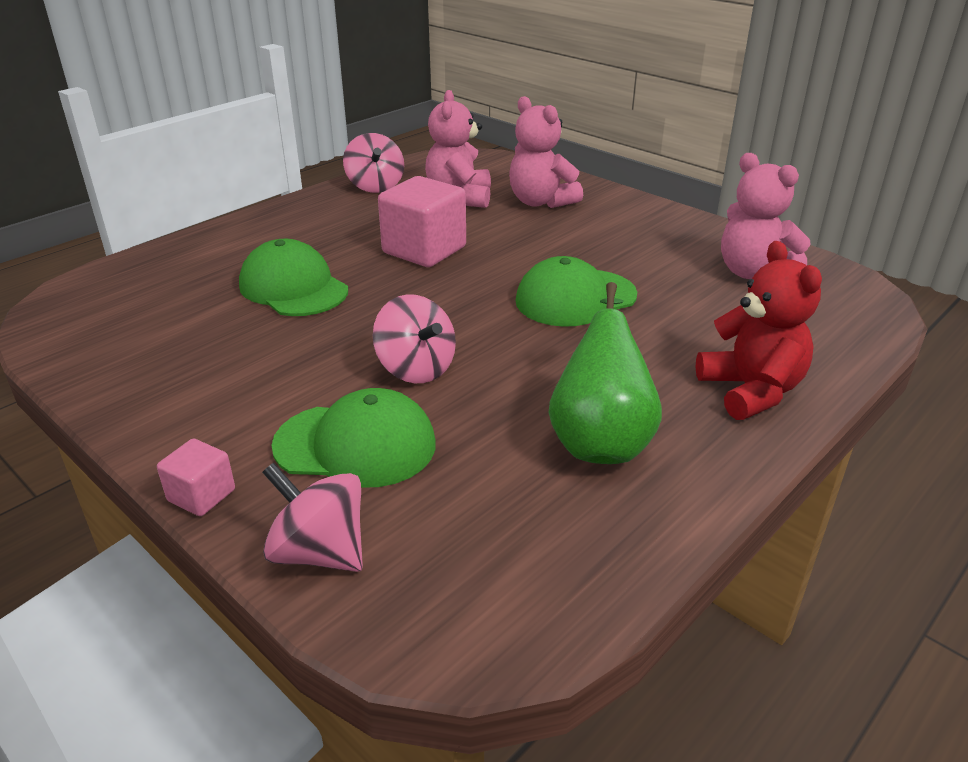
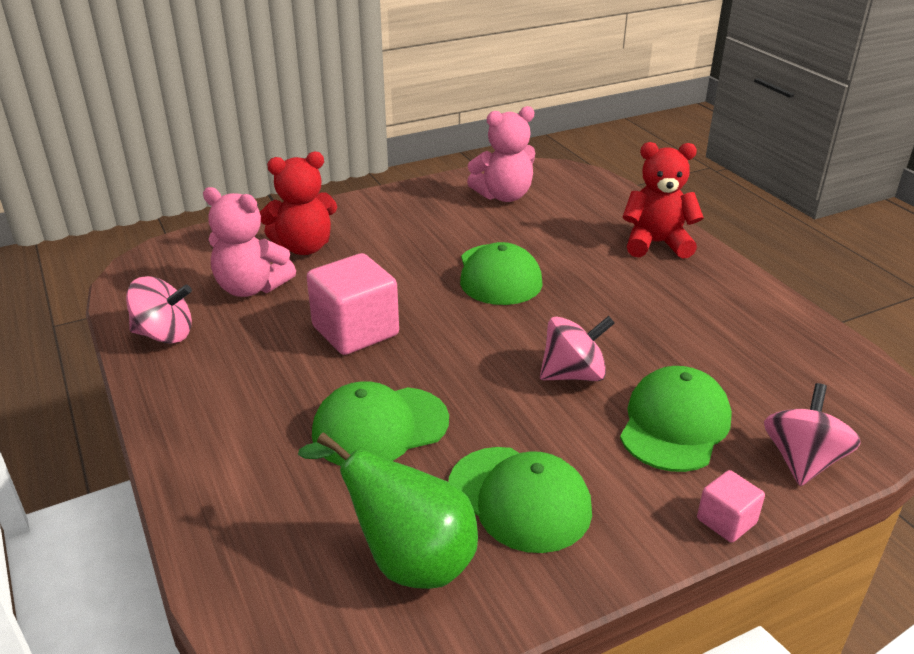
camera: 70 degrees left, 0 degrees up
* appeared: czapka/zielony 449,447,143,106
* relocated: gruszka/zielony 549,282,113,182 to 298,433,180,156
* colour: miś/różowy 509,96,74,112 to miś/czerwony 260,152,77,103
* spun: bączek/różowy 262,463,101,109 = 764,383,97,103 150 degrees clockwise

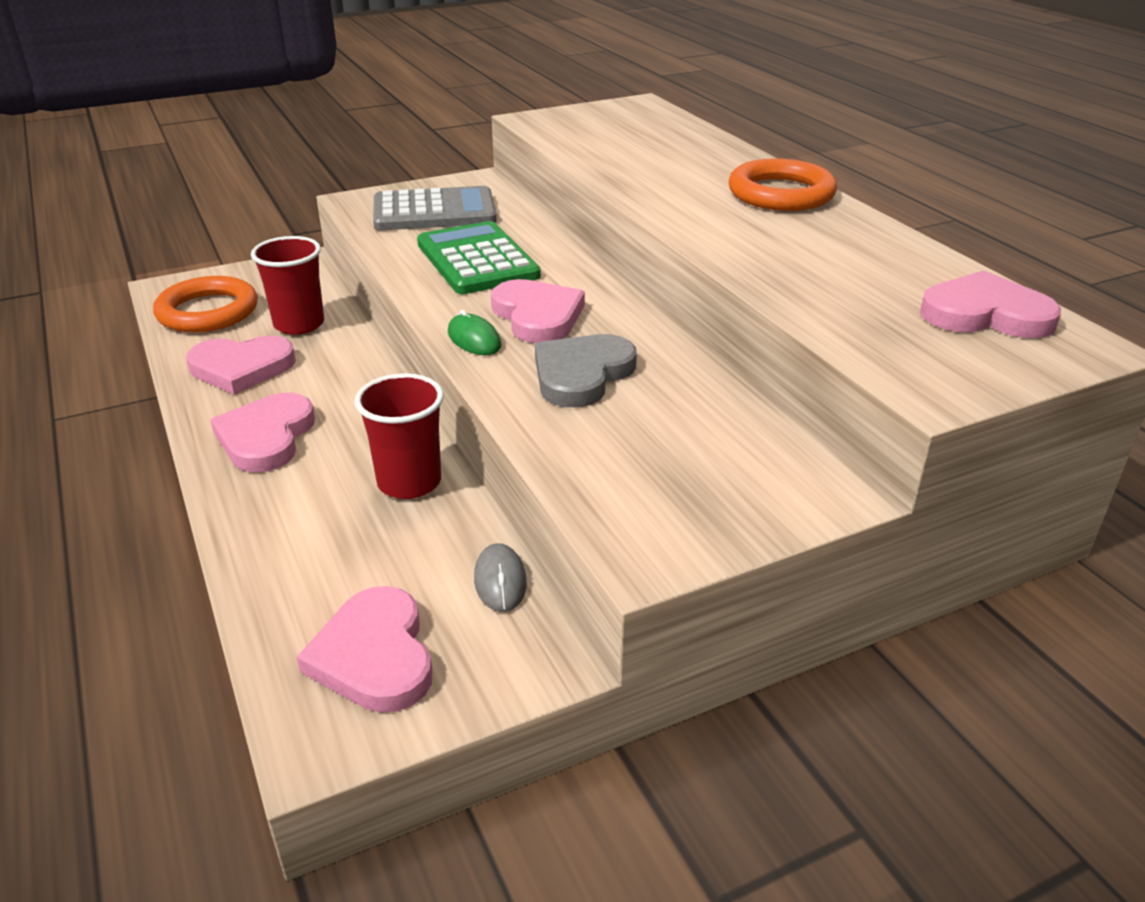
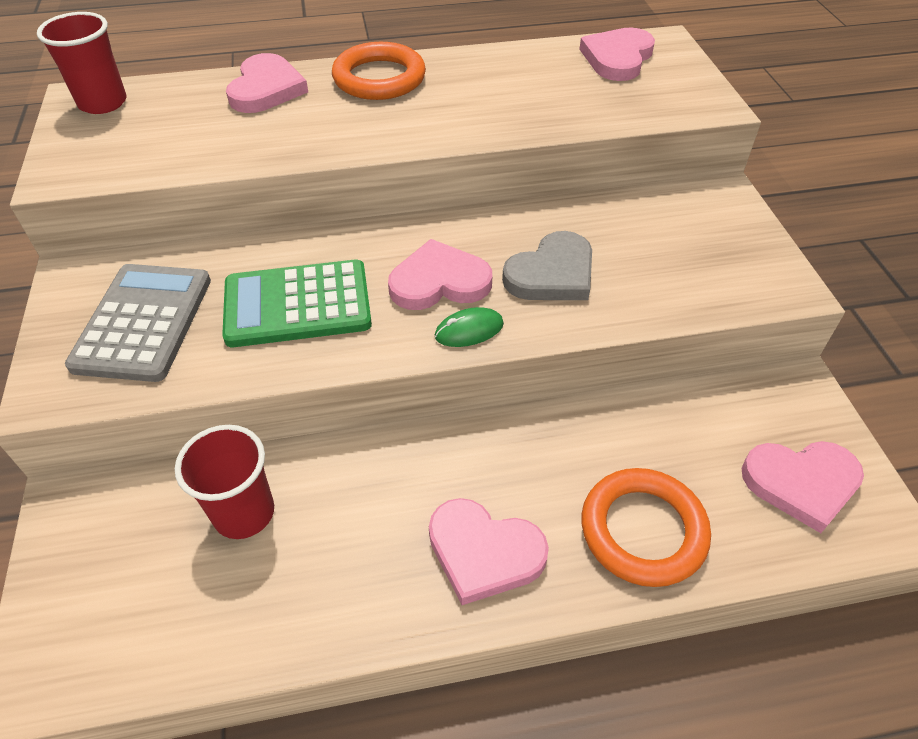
camera: 75 degrees left, 15 degrees up
* missing: myszka/szary 474,543,53,69
* relocated: pierścień/pomarańczowy 153,276,105,56 to 582,468,129,119
* relocated: serce/różowy 186,336,110,58 to 226,53,82,60
* relocated: szklanka/czerwony 355,373,89,126 to 37,12,89,102
* spun: serce/szary 535,334,102,73 = 502,231,90,69 90 degrees counterclockwise

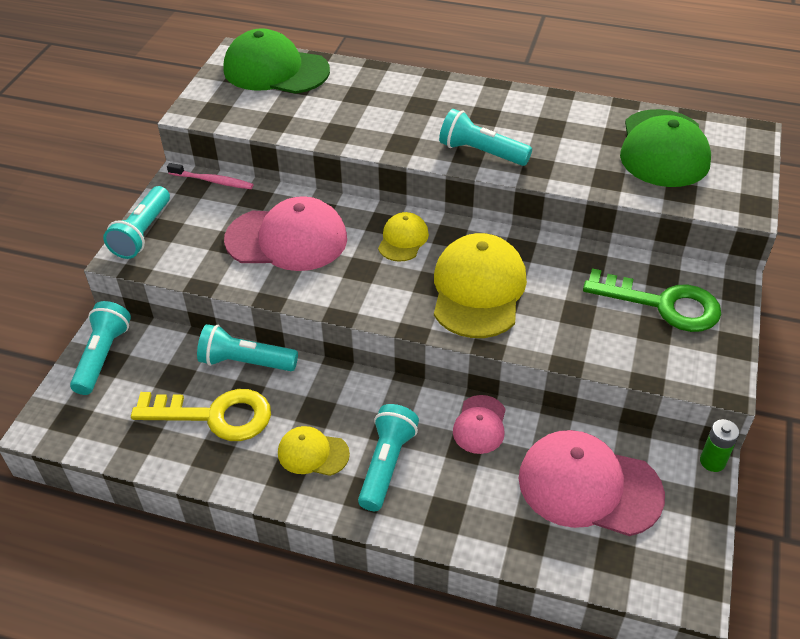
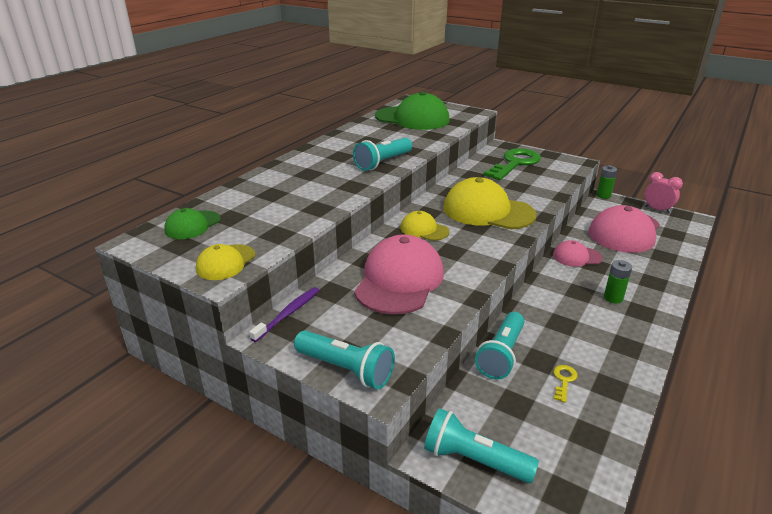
camera: 75 degrees left, 15 degrees down
* appeared: budzik/różowy 645,172,38,42
* relocated: czapka/żółty 278,426,72,50 to 196,244,59,36
* exchanged: latarka/turkusowy 358,404,61,107 to bateria/zielony 604,260,28,44
* colour: szczoteczka do zębów/różowy 167,163,87,26 to szczoteczka do zębów/fioletowy 249,287,70,55
* spun: czapka/różowy 453,395,53,59 = 553,240,50,27 150 degrees clockwise
* size: klucz/żółty 131,389,140,52 = 553,365,25,38 x0.40
* size: czapka/zielony 224,28,106,66 = 164,208,57,31 x0.52

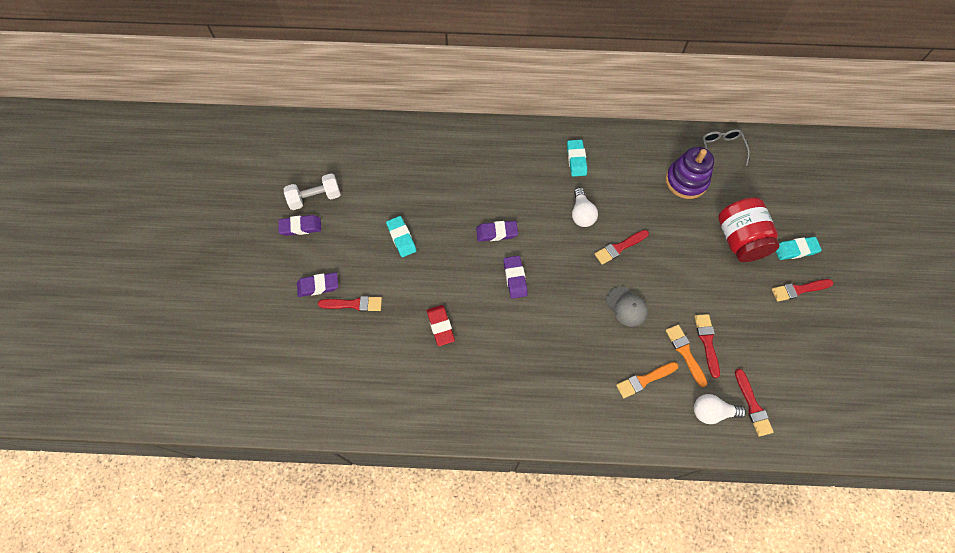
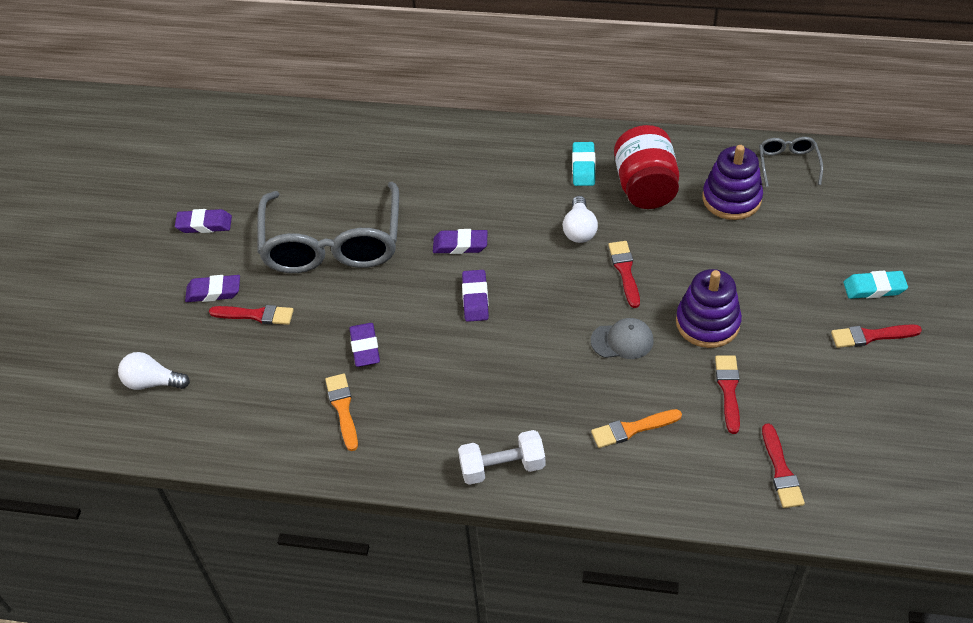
camera: 10 degrees right, 15 degrees down
* appeared: zabawka nakładanka/fioletowy 676,269,66,79
* relocated: hantel/biały 284,173,57,37 to 458,430,87,55
* relocated: pędzel/pomarańczowy 666,325,41,62 to 325,373,33,78
* relocated: żarówka/biały 694,394,52,30 to 118,352,72,38
* relocated: słoik/czerwony 718,197,62,65 to 614,125,65,84
* exchanged: gumka do mazania/turkusowy 386,216,30,41 to okulary/szary 257,182,142,91
* colour: gumka do mazania/czerwony 427,305,28,41 to gumka do mazania/fioletowy 349,323,31,44
* spun: pędzel/czerwony 595,230,54,35 = 608,241,32,67 105 degrees clockwise
* spun: czapka/szary 606,287,42,40 = 591,318,62,41 60 degrees counterclockwise

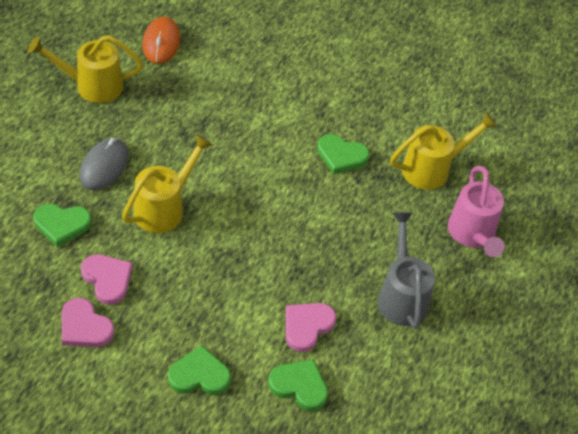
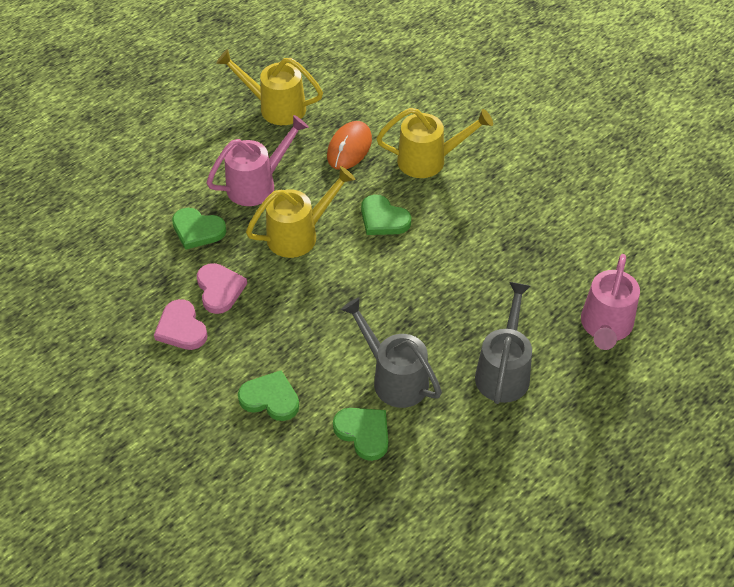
camera: 25 degrees right, 0 degrees up
* relocated: myszka/pomarańczowy 142,17,38,47 to 327,121,45,49
* relocated: serce/zielony 317,134,52,40 to 361,195,50,40
* relocated: konewka/żółty 390,112,107,78 to 376,108,117,70
* exchanged: myszka/szary 79,138,50,52 to konewka/różowy 207,115,102,91
* exchanged: serce/różowy 286,303,50,49 to konewka/szary 341,297,101,111

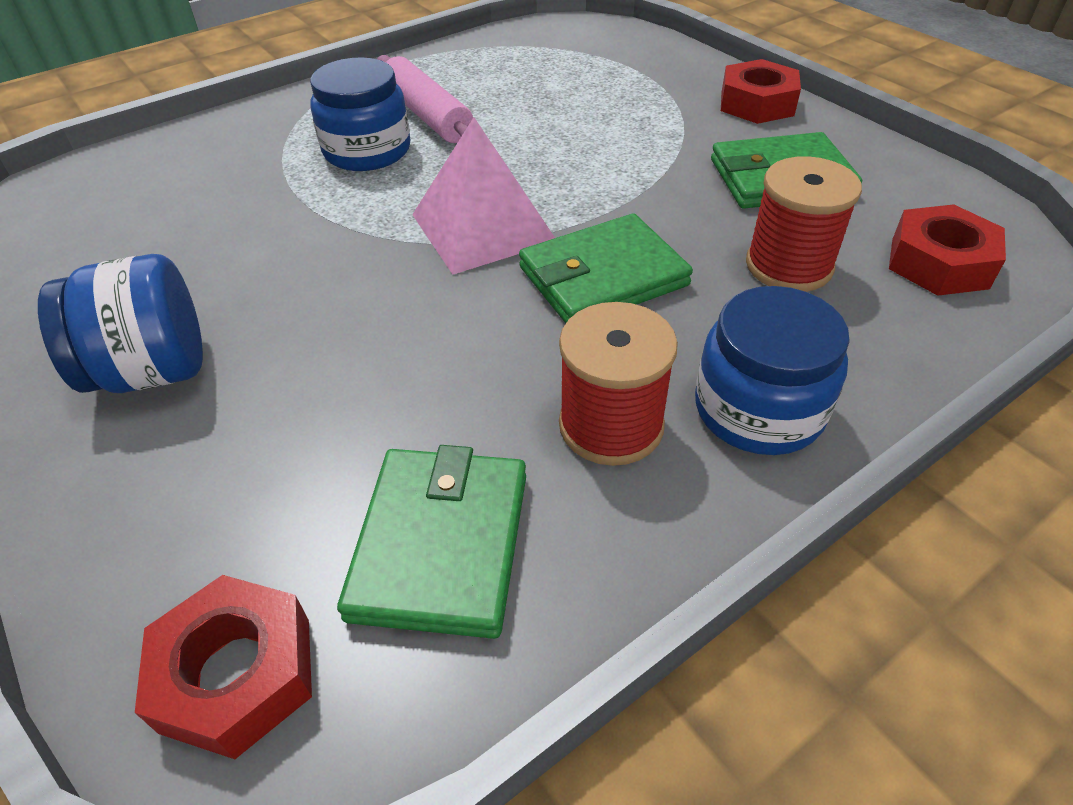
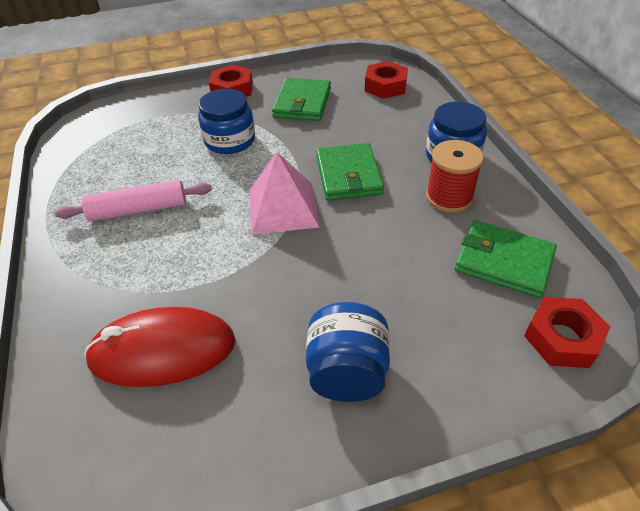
camera: 70 degrees left, 0 degrees up
* missing: szpulka/czerwony 746,156,116,136
* appeared: myszka/czerwony 84,307,152,80
* relocated: słoik/niebieski 310,57,100,114 to 198,89,57,65

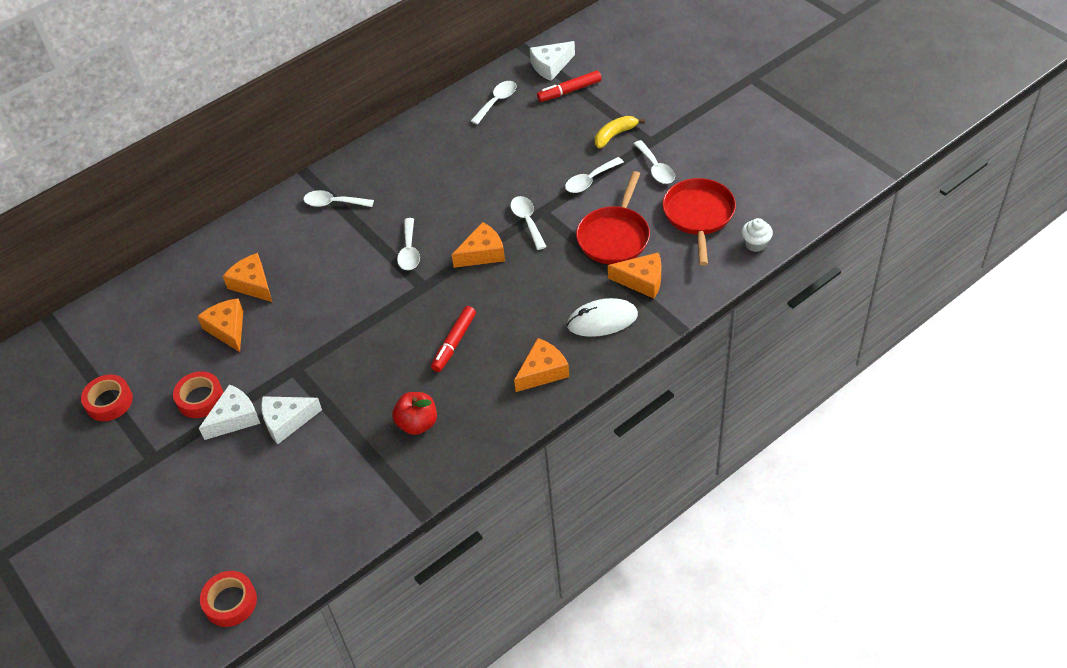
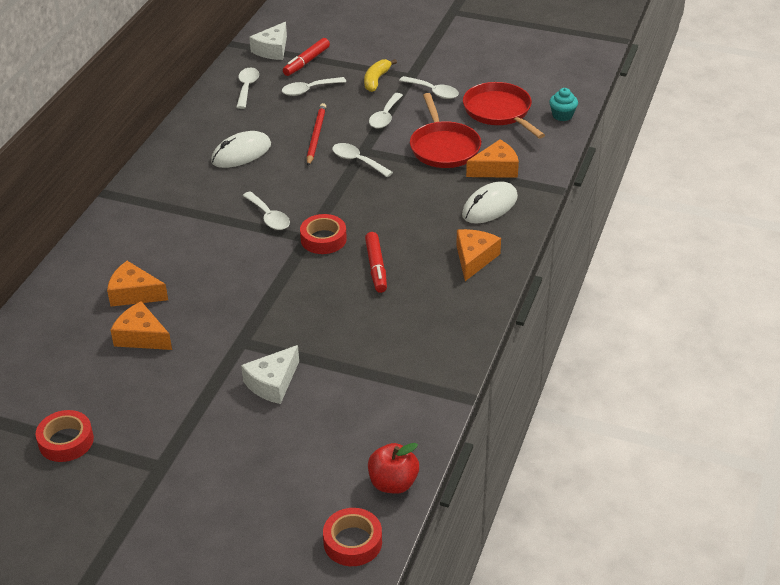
camera: 35 degrees left, 10 degrees down
* missing: ser/biały 199,384,61,56
* missing: ser/pomarańczowy 452,222,53,46
* appeared: myszka/biały 211,131,60,37
* appeared: ołówek/czerwony 307,103,19,63
* relocated: taśma klejąca/czerwony 173,371,50,47 to 300,214,47,40
* relocated: łyżka/biały 304,190,70,17 to 282,77,64,19
* relocated: jabłko/czerwony 392,392,45,43 to 368,443,51,51
* colour: muffinka/biały 741,218,32,34 to muffinka/turkusowy 549,88,29,33

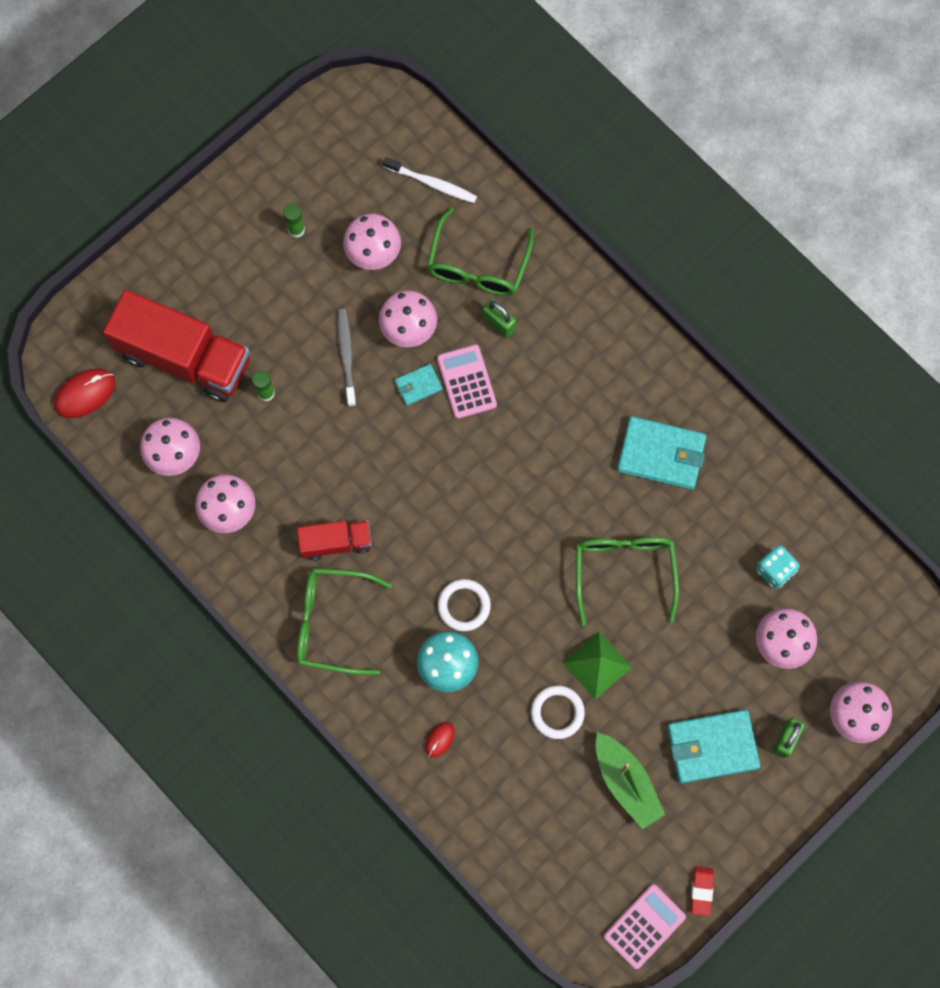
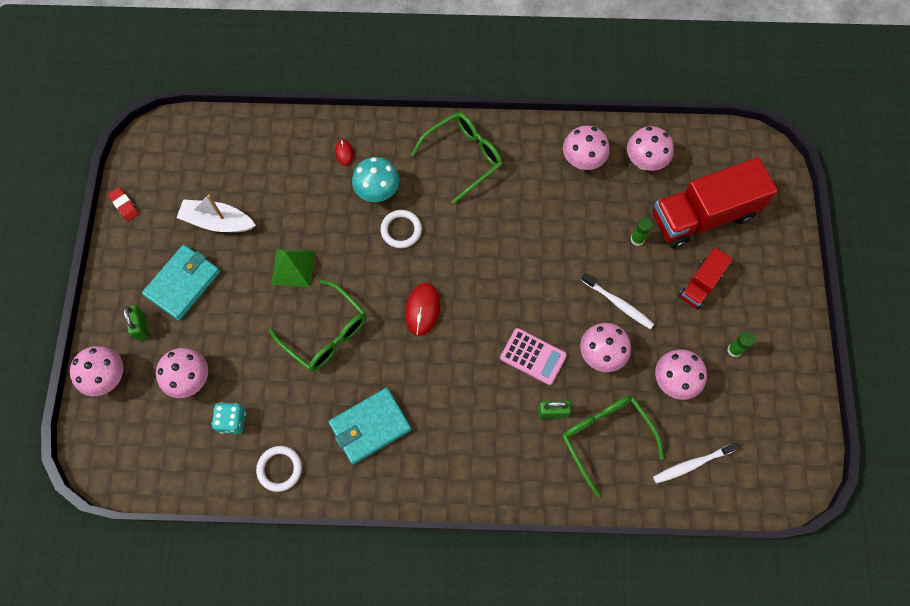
camera: 135 degrees right, 5 degrees down
* missing: portfel/turkusowy 395,364,47,41
* missing: kalkulator/różowy 604,884,82,85
* relocated: myszka/czerwony 54,369,61,49 to 405,283,35,53
* relocated: ciężarówka/czerwony 297,520,75,41 to 679,247,54,62
* relocated: pierścień/biały 531,685,54,54 to 256,446,46,46
* colour: szczoteczka do zębów/szary 337,309,19,98 to szczoteczka do zębów/biały 581,273,73,56
* colour: łódka/zielony 596,732,69,97 to łódka/biały 176,194,80,38

